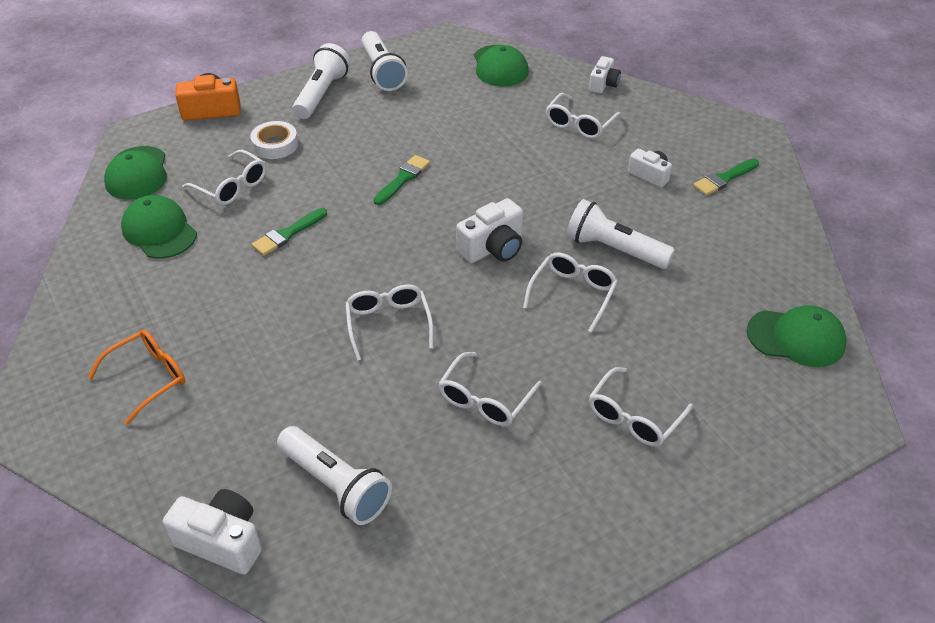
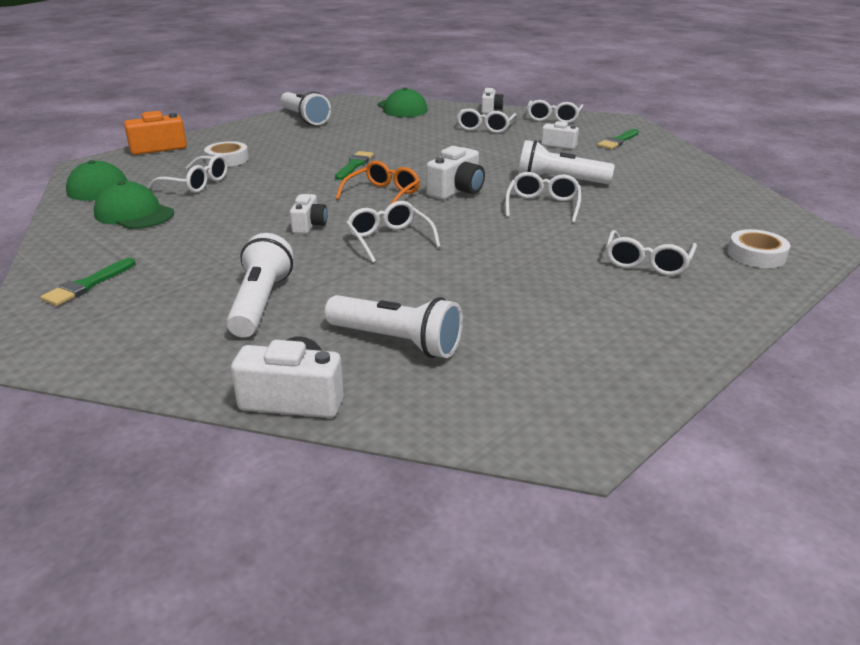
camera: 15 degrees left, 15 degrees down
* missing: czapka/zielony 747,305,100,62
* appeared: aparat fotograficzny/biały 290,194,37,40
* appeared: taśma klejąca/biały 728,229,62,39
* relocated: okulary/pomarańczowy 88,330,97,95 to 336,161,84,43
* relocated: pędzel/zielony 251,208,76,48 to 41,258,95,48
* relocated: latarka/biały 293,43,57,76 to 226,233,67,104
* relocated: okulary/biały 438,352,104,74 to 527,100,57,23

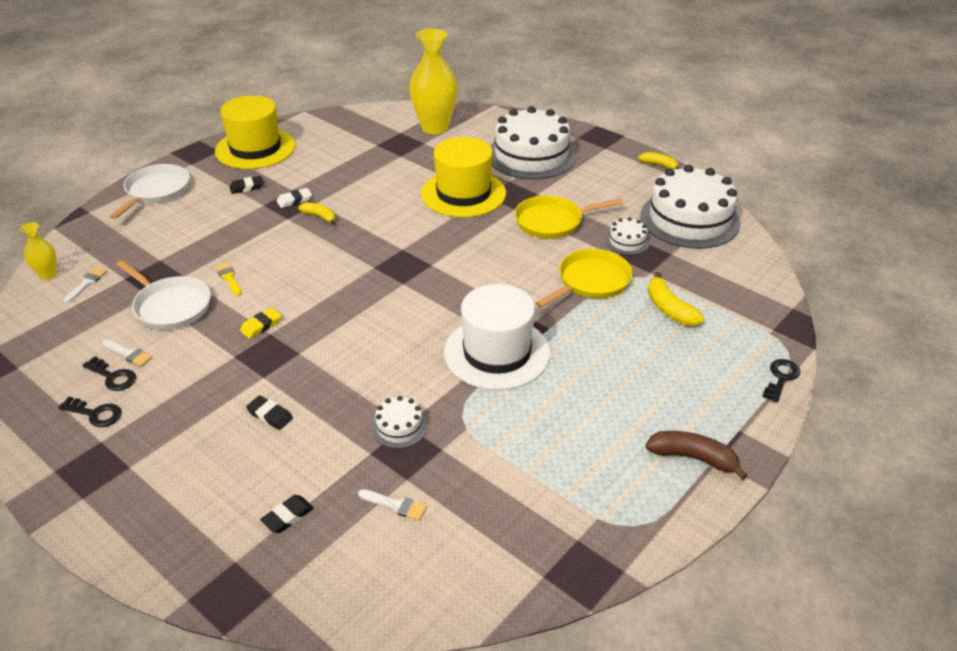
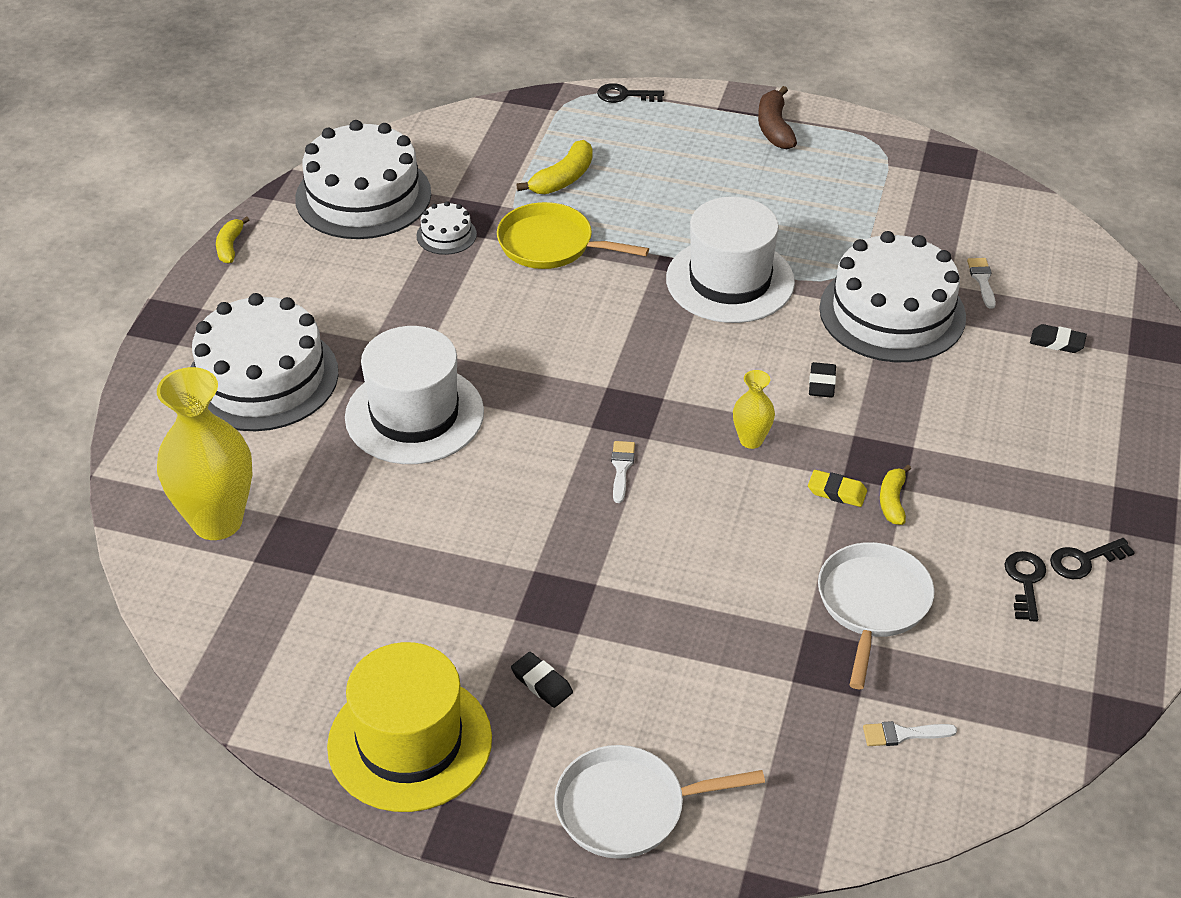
camera: 115 degrees left, 5 degrees up
* missing: pędzel/żółty 215,262,27,34
* missing: gumka do mazania/biały 276,188,36,20
* missing: patelnia/żółty 515,196,108,43
* relocated: wazon/żółty 20,222,37,58 to 733,370,42,79
* relocated: pędzel/biały 102,339,50,28 to 611,441,24,62
* relocated: gumka do mazania/czarny 246,395,47,35 to 809,362,27,36
* relocated: banan/żółty 298,202,38,23 to 880,465,31,60
* colour: kapelusz/żółty 421,137,85,80 to kapelusz/biały 345,326,139,138
* spun: klucz/czarny 58,397,64,30 = 1050,538,85,41 105 degrees counterclockwise
* size: tort/biały 371,396,57,52 = 819,231,147,131 x2.31

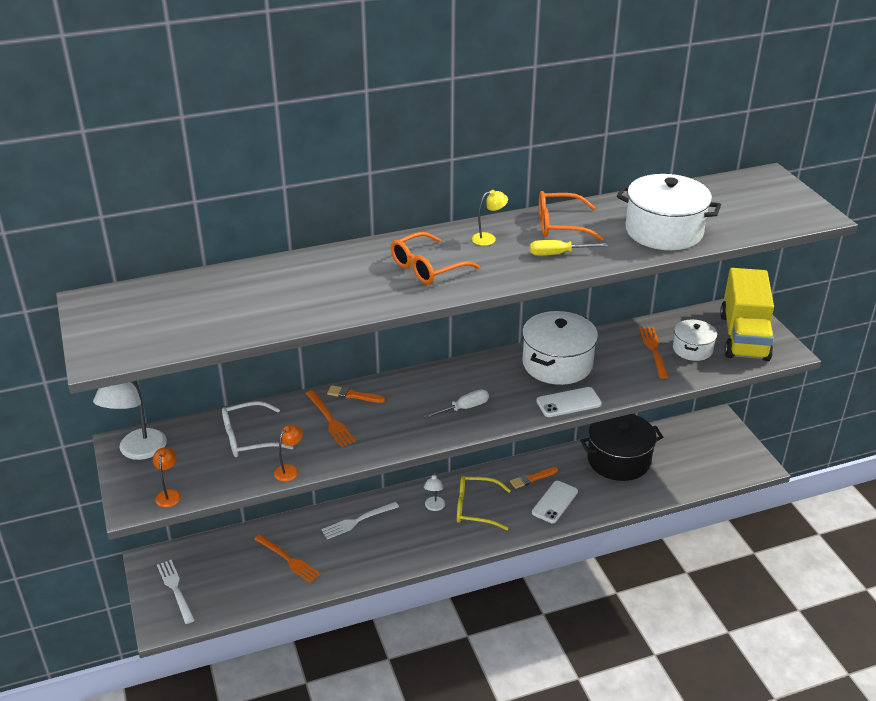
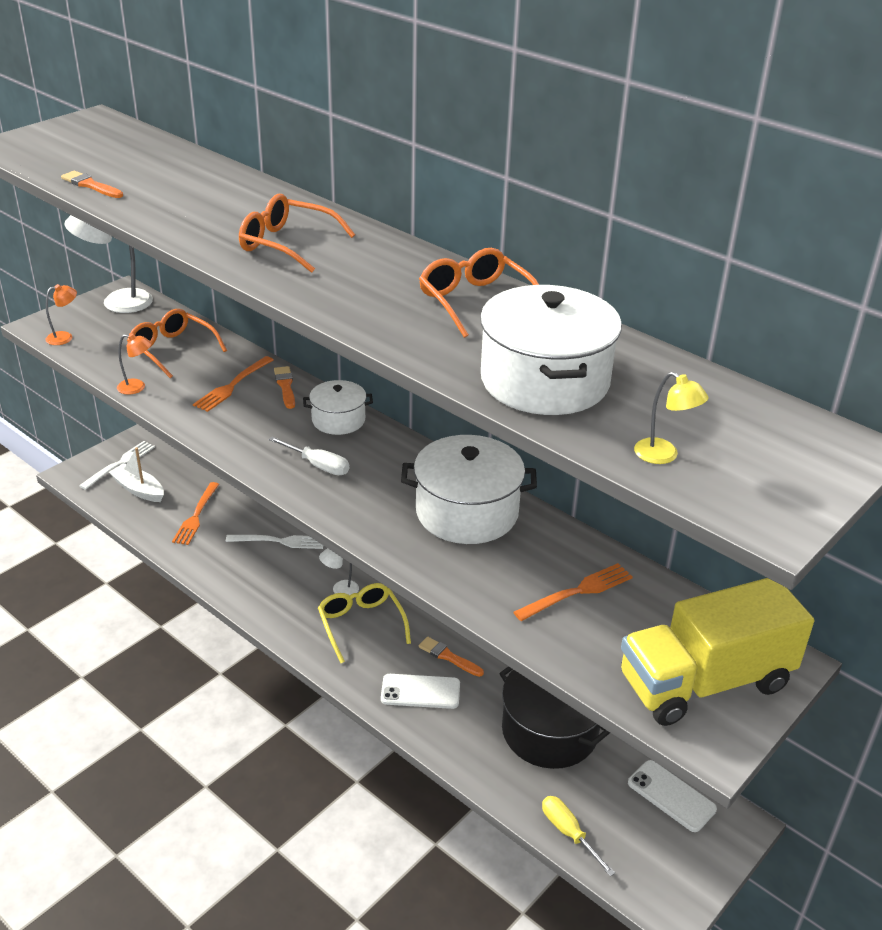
camera: 60 degrees right, 0 degrees up
* appeared: pędzel/pomarańczowy 61,171,62,27
* appeared: łódka/biały 109,448,55,54
* relocated: lampka/żółty 472,190,36,56 to 634,372,75,92
* relocated: śrubokręt/żółty 530,240,77,16 to 542,796,73,80
* relocated: telefon/biały 536,387,66,30 to 628,760,89,72
* relocated: garnek/biały 673,319,44,42 to 303,380,70,55
* colour: okulary/biały 222,401,72,56 to okulary/pomarańczowy 127,309,100,69
* spun: widelec/biały 321,502,78,37 = 226,535,97,14 150 degrees clockwise

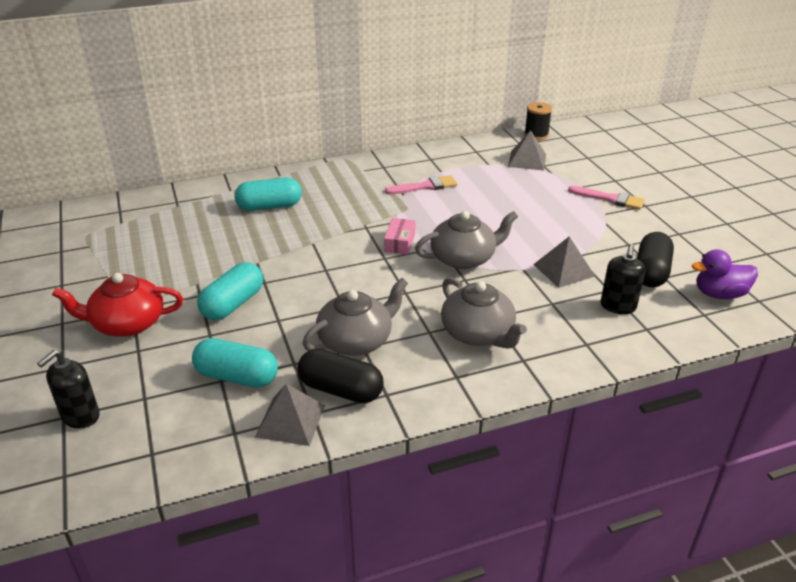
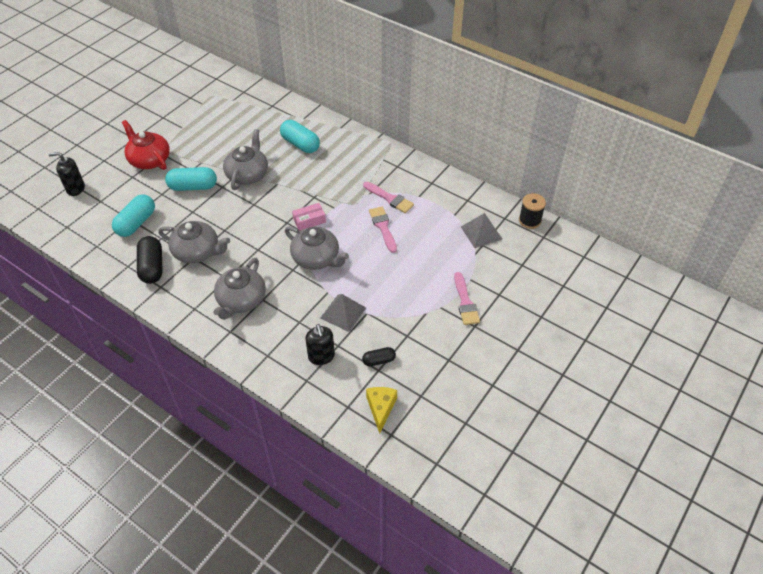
camera: 55 degrees right, 15 degrees up
* missing: piramida/szary 255,384,70,62
* appeared: imbryk/szary 223,129,45,61
* appeared: pędzel/różowy 369,206,28,47
* exchanged: kaczka/fioletowy 692,249,66,50 to ser/żółty 366,387,31,47
* spun: kapsułka/turkusowy 192,338,86,50 = 112,194,43,43 45 degrees clockwise
* spun: dozownik mydła/czarny 601,244,44,70 = 305,324,30,41 90 degrees counterclockwise
* size: kapsułka/czarny 637,232,37,56 = 362,347,34,19 x0.56

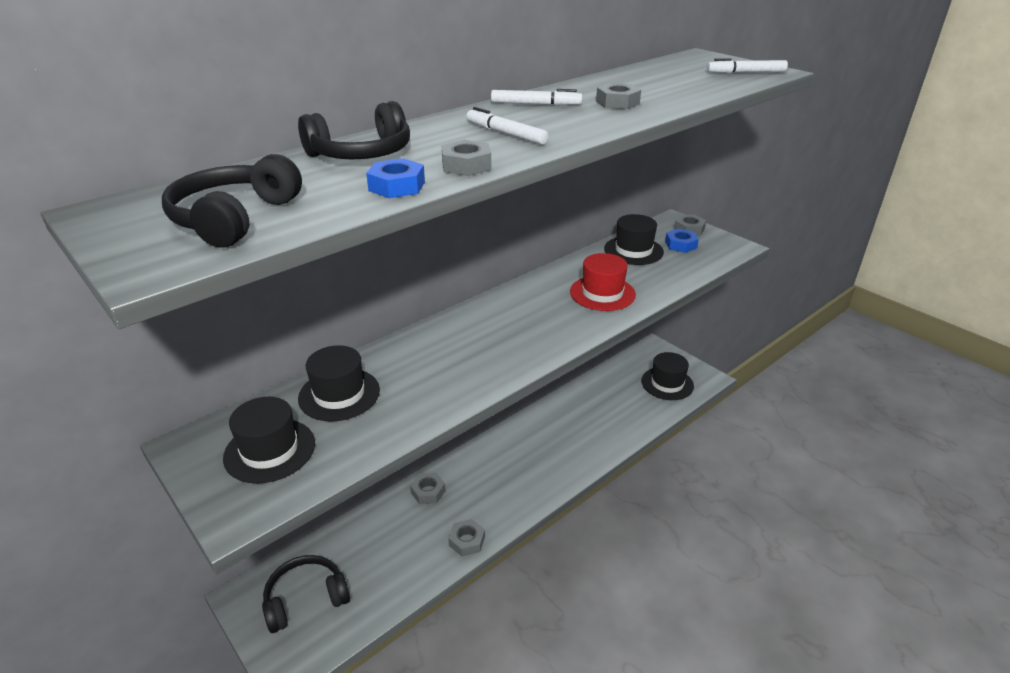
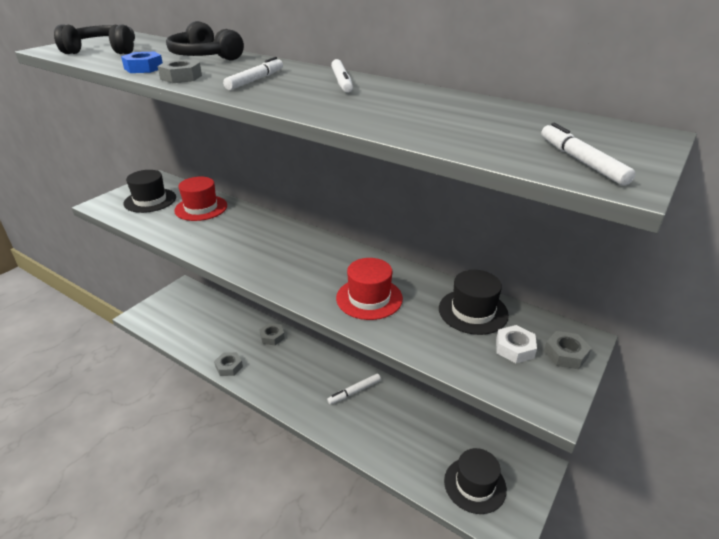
camera: 75 degrees right, 0 degrees up
* missing: słuchawki/czarny 262,555,88,78
* missing: nakrętka/szary 596,83,45,26
* appeared: flamaster/biały 327,374,54,31
* colour: kapelusz/czarny 298,345,82,76 to kapelusz/czerwony 174,177,53,44
* colour: nakrętka/niebieski 665,229,34,24 to nakrętka/biały 496,325,41,38

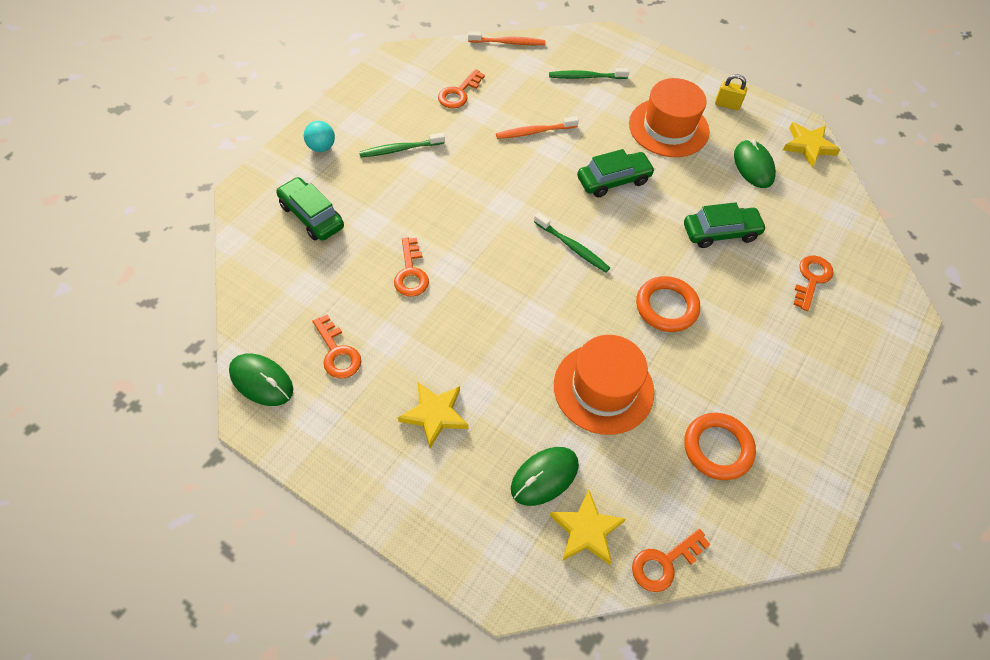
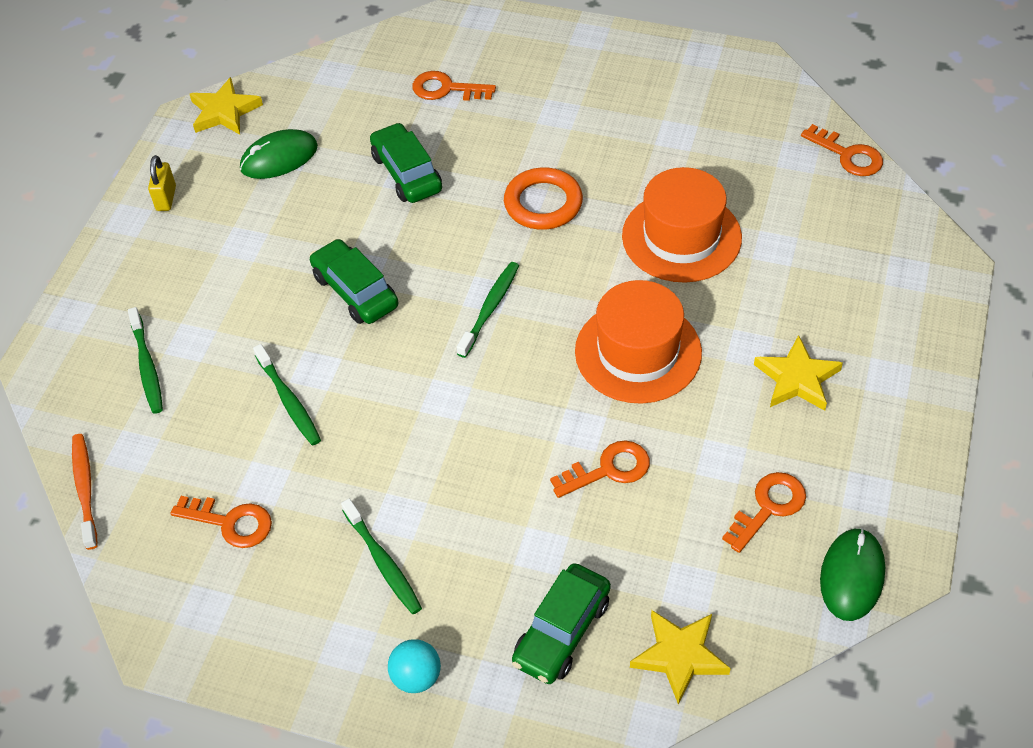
camera: 100 degrees left, 5 degrees down
* missing: myszka/zielony 511,447,68,59
* missing: pierścień/pomarańczowy 684,413,72,67
* relocated: gwiazda/żółty 550,490,76,75 to 630,610,101,95
* relocated: kapelusz/pomarańczowy 629,78,81,79 to 575,280,127,124
* colour: szczoteczka do zębów/pomarańczowy 496,116,83,23 to szczoteczka do zębów/zielony 253,344,68,101

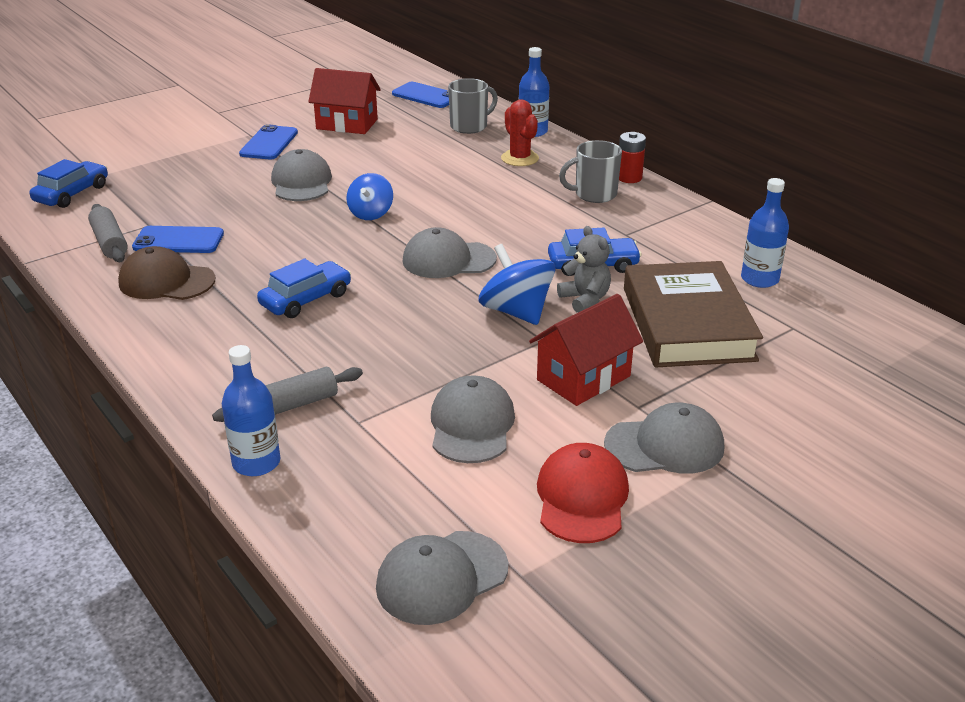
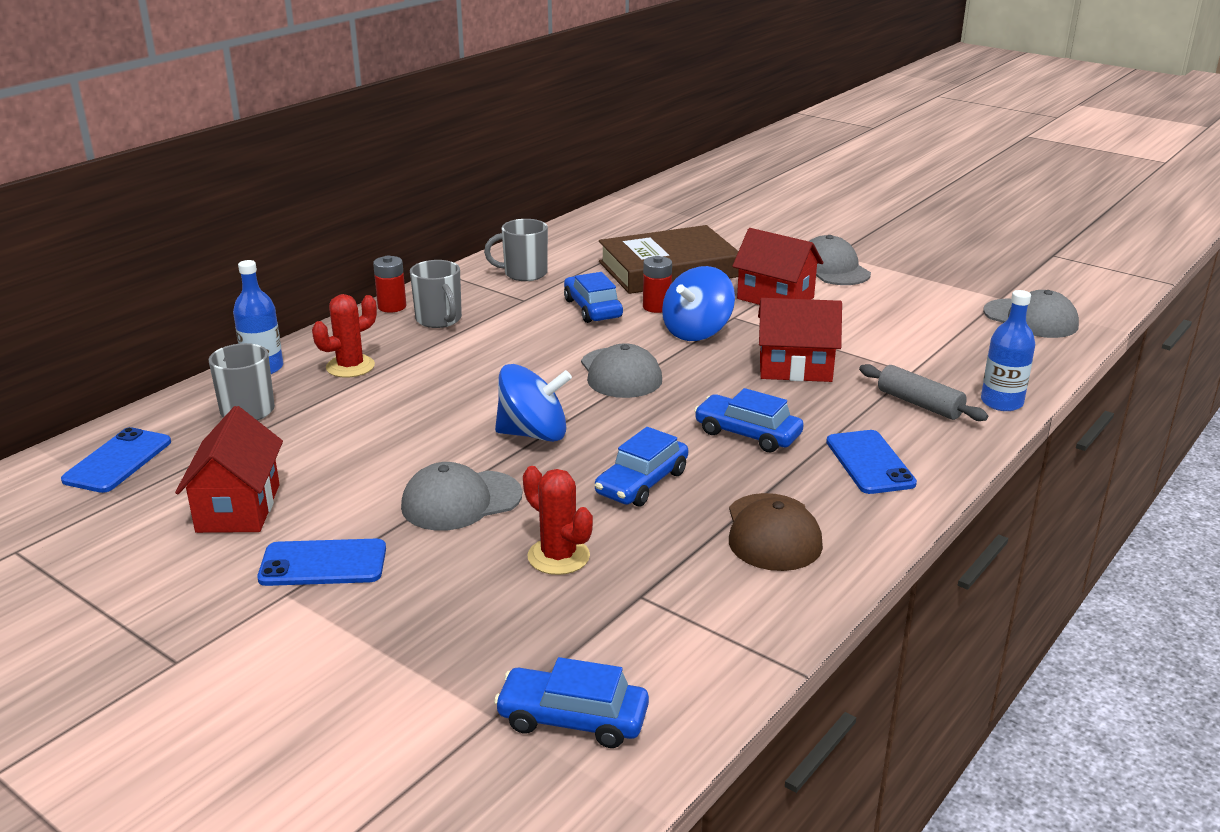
camera: 105 degrees left, 5 degrees down
* missing: wałek do ciasta/szary 88,204,40,58
* missing: czapka/szary 431,375,84,88
* missing: czapka/czerwony 537,443,92,100
* missing: butelka/niebieski 741,178,48,110
* appeared: kubek/szary 484,219,64,62
* appeared: kaktus/czerwony 523,466,70,109
* appeared: samochód/niebieski 595,427,93,80
* appeared: domek/czerwony 758,298,84,84
* relocated: telefon/niebieski 132,226,92,27 to 826,430,91,64
* exchanged: miś/szary 557,226,54,87 to bateria/czerwony 643,256,29,57
* size: bączek/niebieski 346,173,47,47 = 495,364,77,78 x1.50

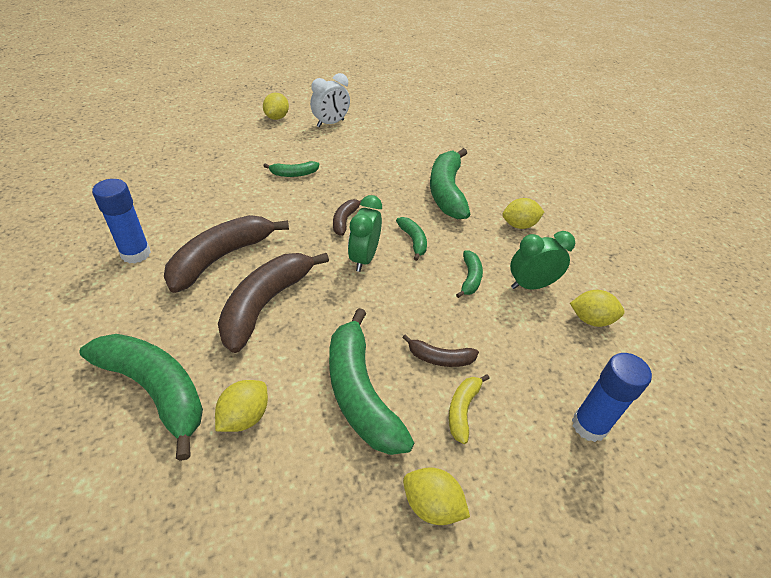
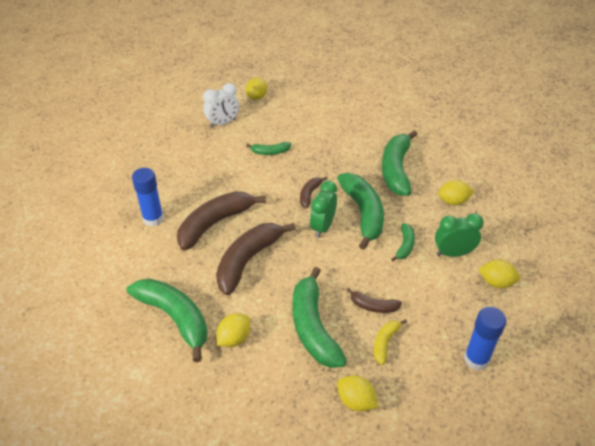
camera: 10 degrees right, 0 degrees up
* relocated: budzik/biały 310,73,40,54 to 203,83,36,45
* size: banan/zielony 396,217,31,44 = 337,173,47,77 x2.05

